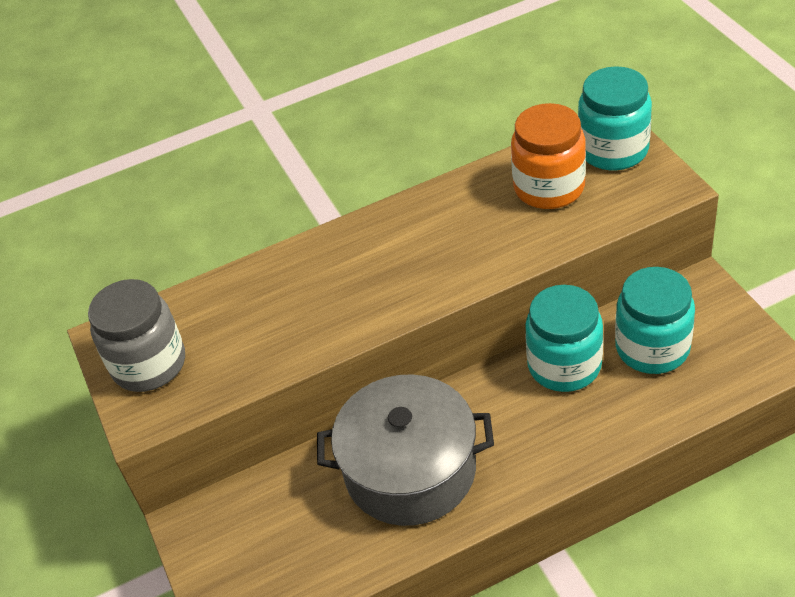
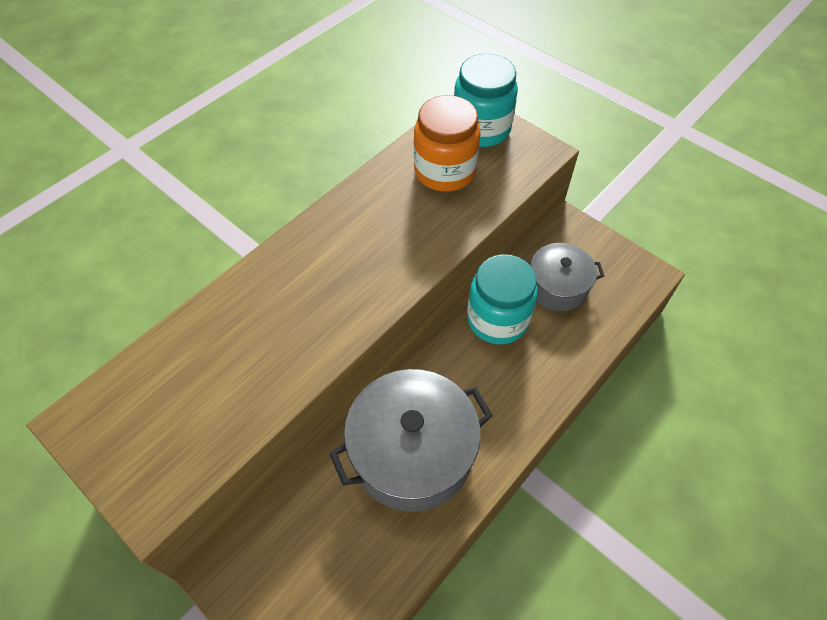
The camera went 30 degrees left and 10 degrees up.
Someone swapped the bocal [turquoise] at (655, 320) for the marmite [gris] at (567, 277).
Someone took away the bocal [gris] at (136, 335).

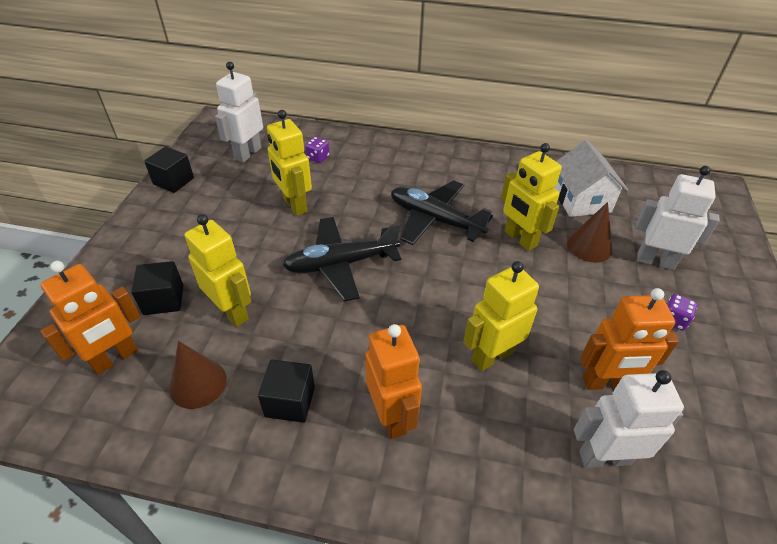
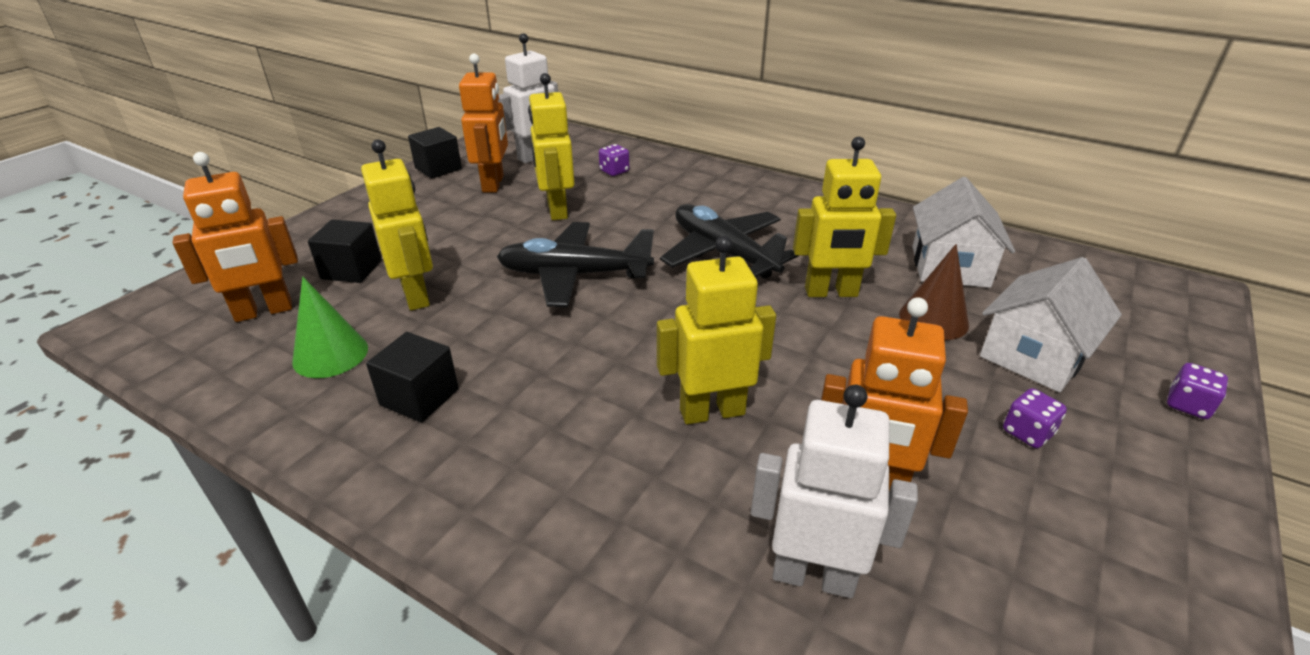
The camera went 20 degrees right and 10 degrees down.
Someone rotated the robot [jaune] at (531, 197) by 75 degrees counterclockwise.
Someone swapped the robot [blanc] at (677, 218) for the maison [blanc] at (1051, 324).
Someone carried the robot [orange] from (393, 381) to (483, 123).
Someone repainted the cône [marron] at (198, 375), which became the cône [vert] at (330, 327).
Someone put down the dé [violet] at (1197, 391).

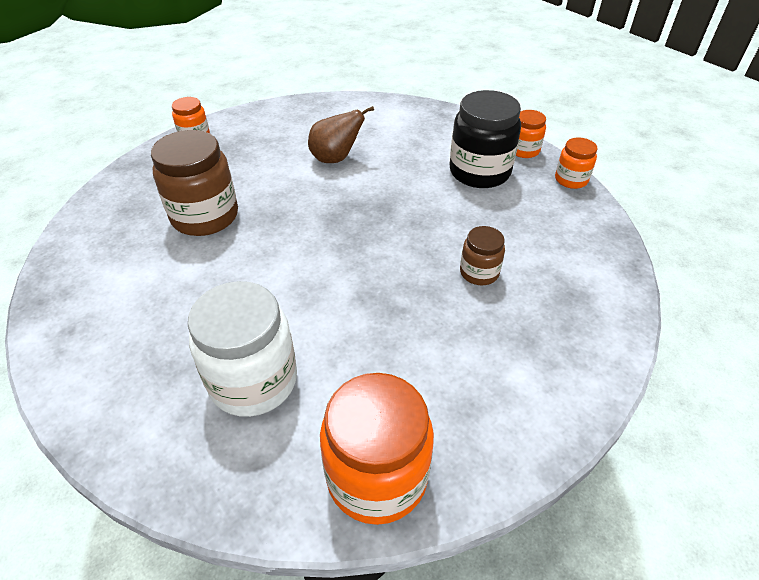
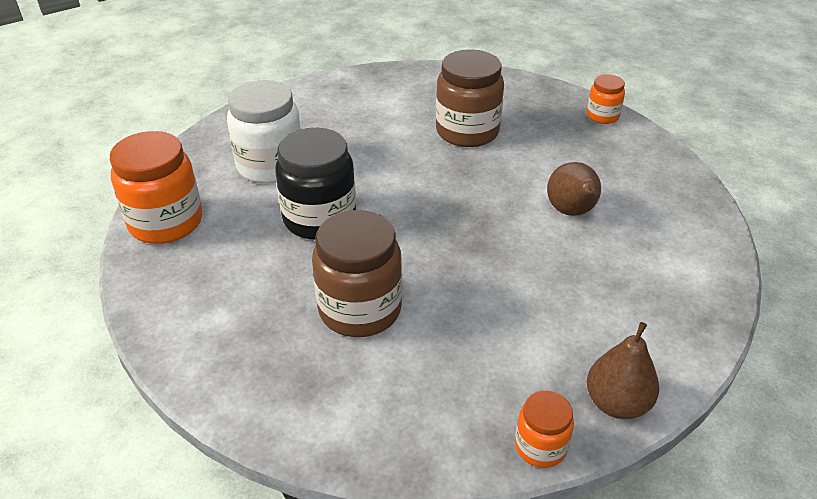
The camera went 95 degrees right and 5 degrees down.
Someone carried the bocal [noir] from (485, 139) to (315, 184).
Someone swapped the bocal [orange] at (531, 134) for the poire [marron] at (623, 370).
Someone scaled the bocal [marron] at (482, 255) by 1.88.

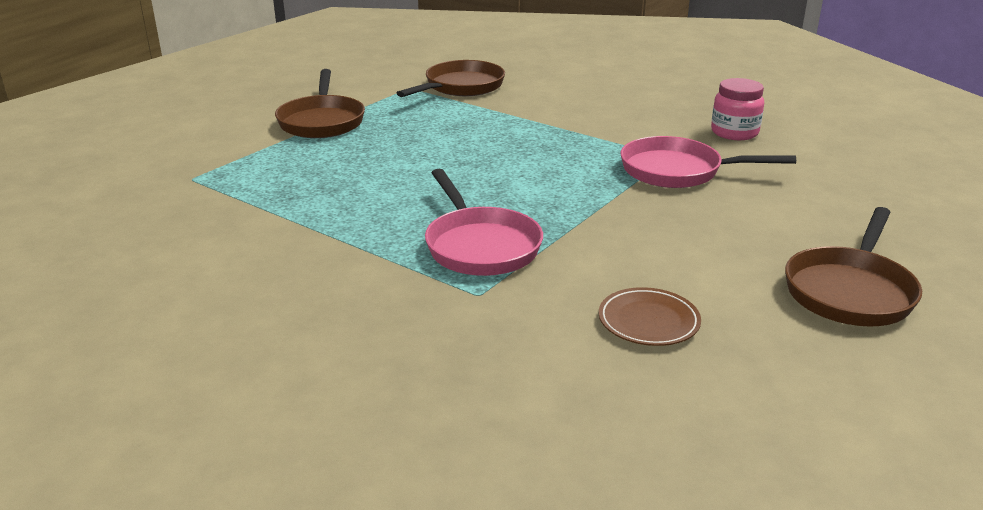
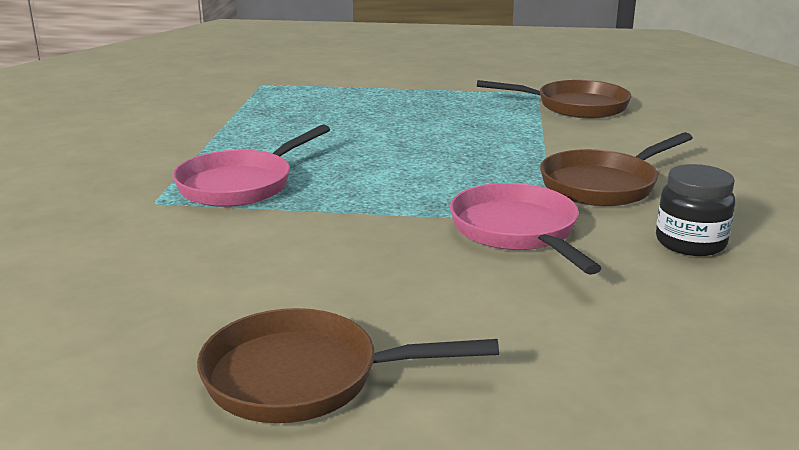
The camera went 60 degrees right and 5 degrees down.
Someone carried the poêle [marron] from (320, 103) to (616, 169).
Someone repainted the bocal [rose] at (737, 109), which became the bocal [noir] at (695, 210).
Someone took away the assiette [marron] at (650, 316).

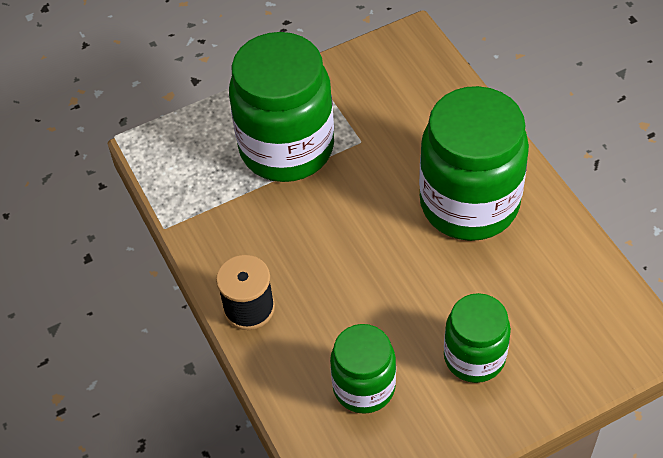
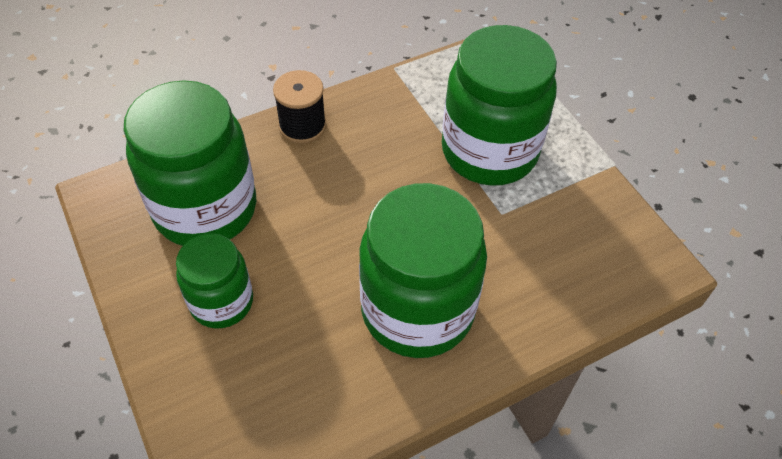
The camera went 85 degrees right and 0 degrees up.
Someone scaled the bocal [vert] at (363, 369) by 1.76.

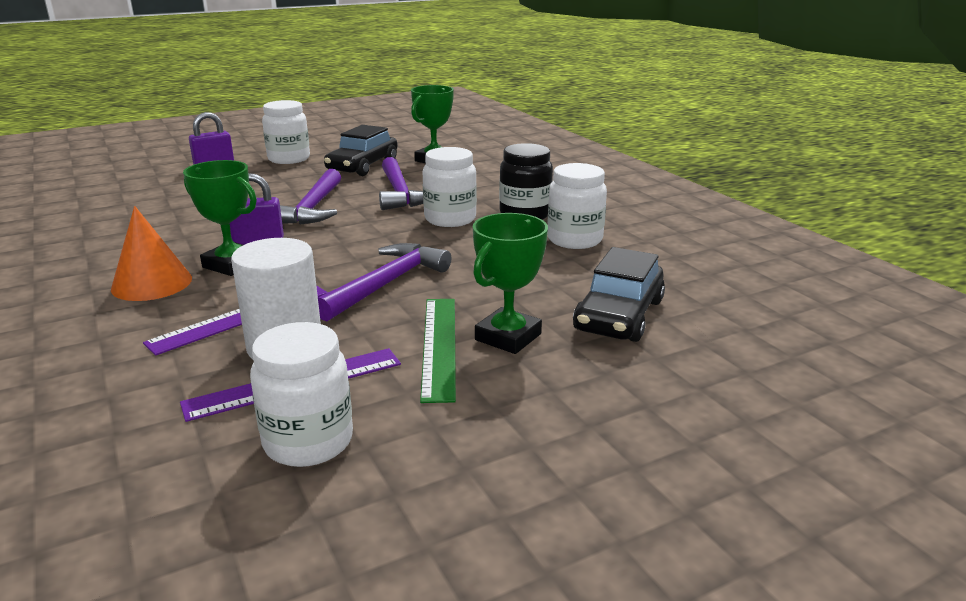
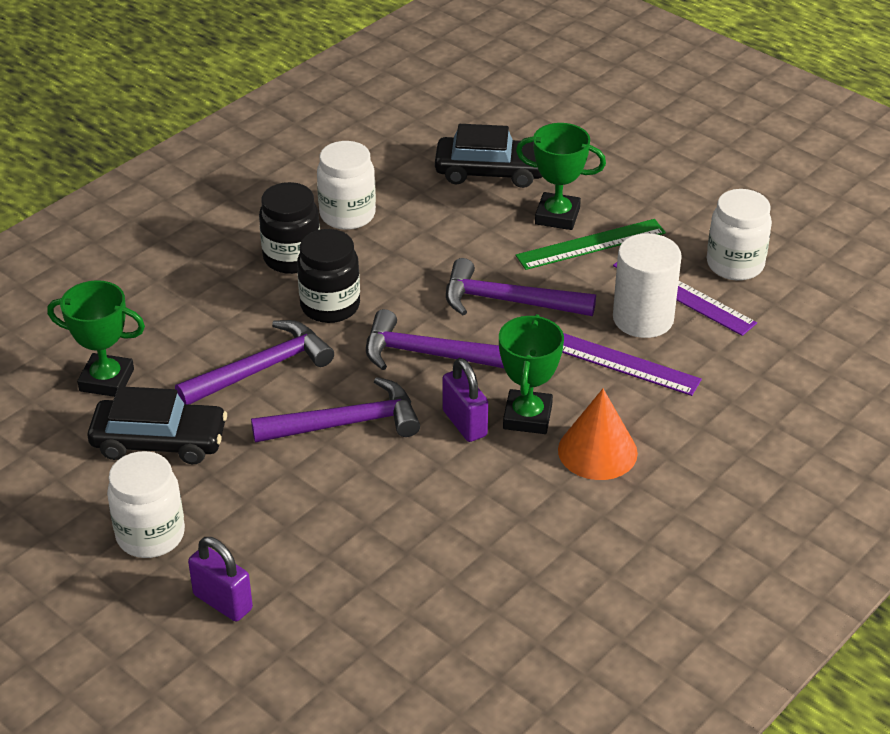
The camera went 110 degrees left and 15 degrees up.
Someone repainted the bocal [blanc] at (449, 187), which became the bocal [noir] at (328, 276).
Someone put down the marteau [violet] at (435, 339).

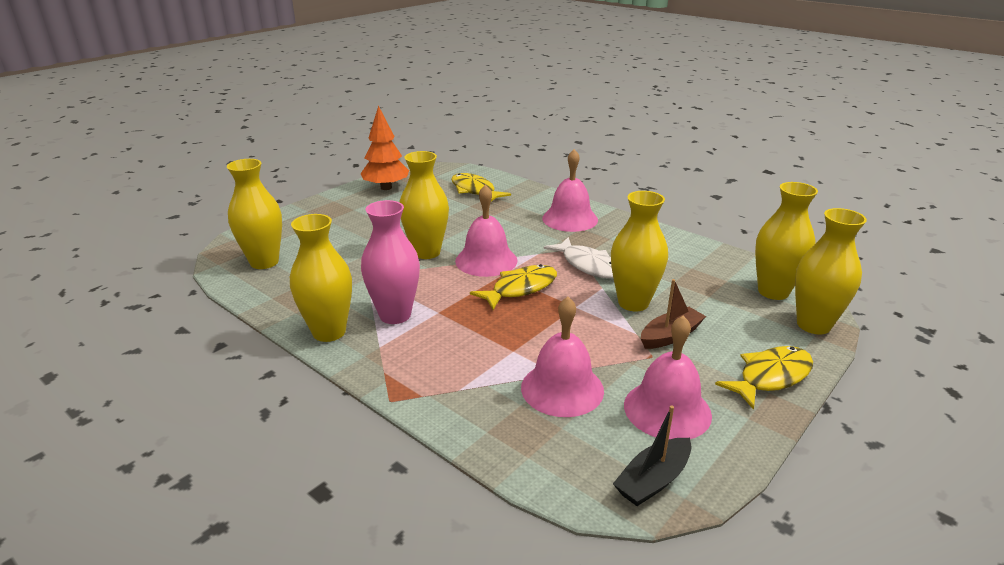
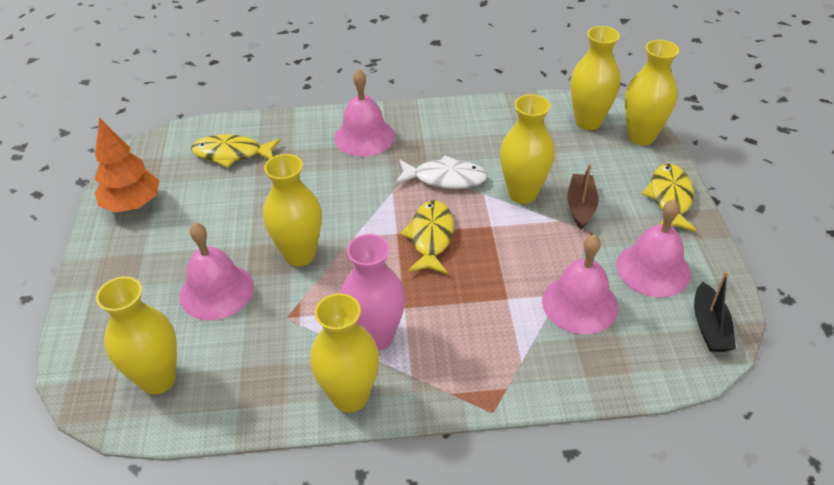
The camera went 45 degrees left and 15 degrees up.
Someone carried the cloche [rose] from (486, 230) to (216, 271).

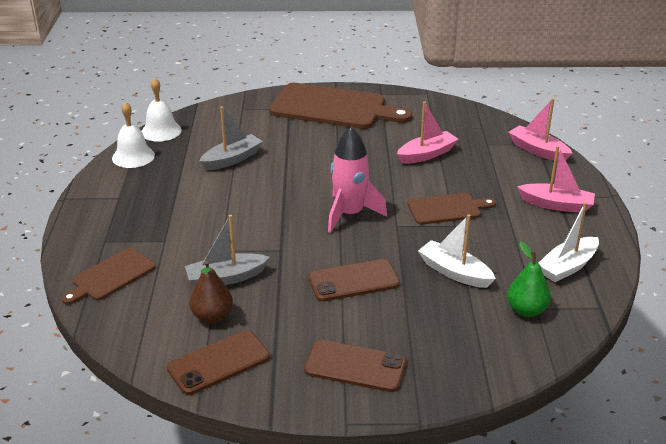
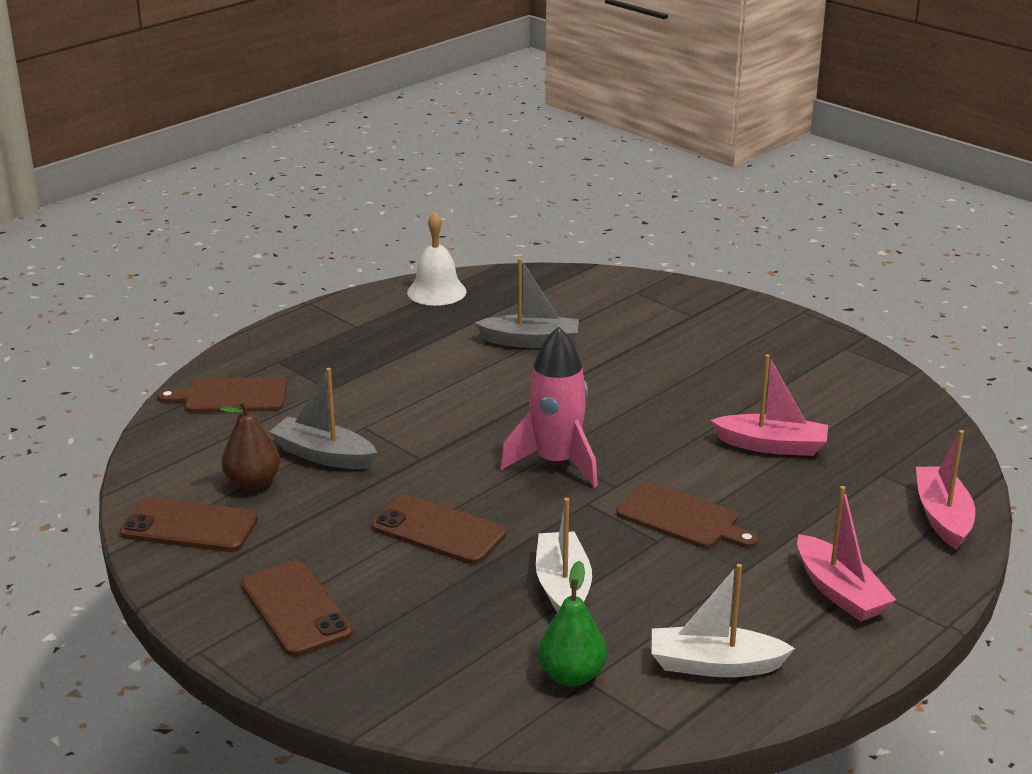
The camera went 45 degrees right and 5 degrees down.
Someone took away the cloche [blanc] at (161, 110).
Someone took away the planche à découper [marron] at (340, 106).

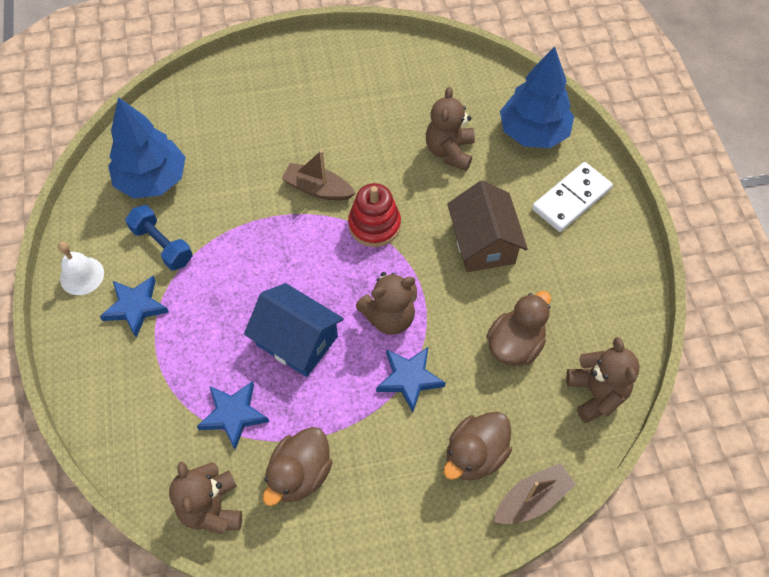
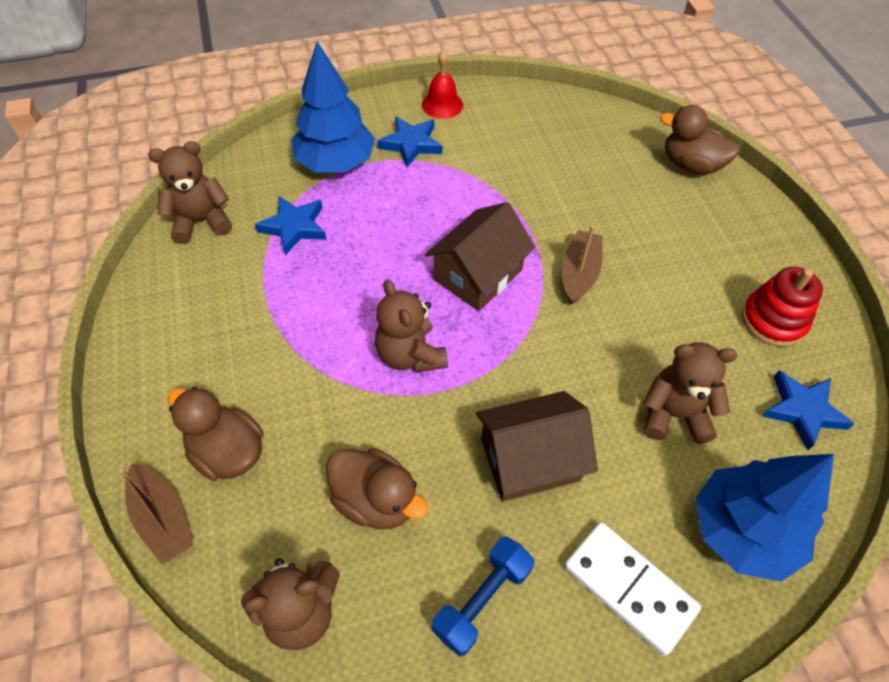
The camera went 85 degrees right and 5 degrees down.
Someone carried the arbre [bleu] from (147, 148) to (333, 107).
Someone carried the jouet à empiler [rouge] from (374, 215) to (782, 307).
Someone carried the haltère [bleu] from (159, 238) to (483, 596).
Someone repainted the cloche [blanc] at (81, 268), which became the cloche [rouge] at (442, 84).
Someone took away the maison [bleu] at (294, 330).
Someone carried the étoile [bleu] from (411, 379) to (808, 410).
Someone carried the canard [marron] from (298, 466) to (700, 140).
Someone put down the maison [marron] at (480, 256).

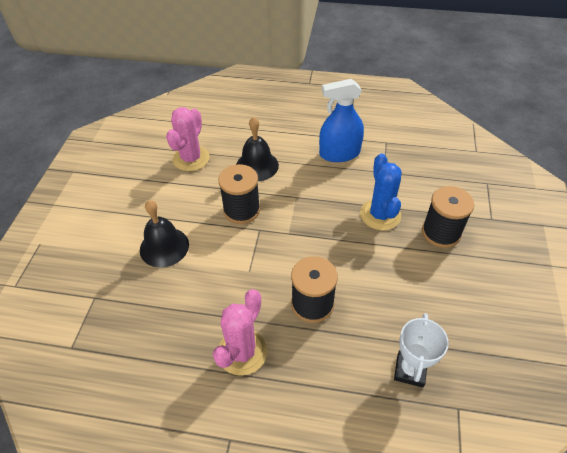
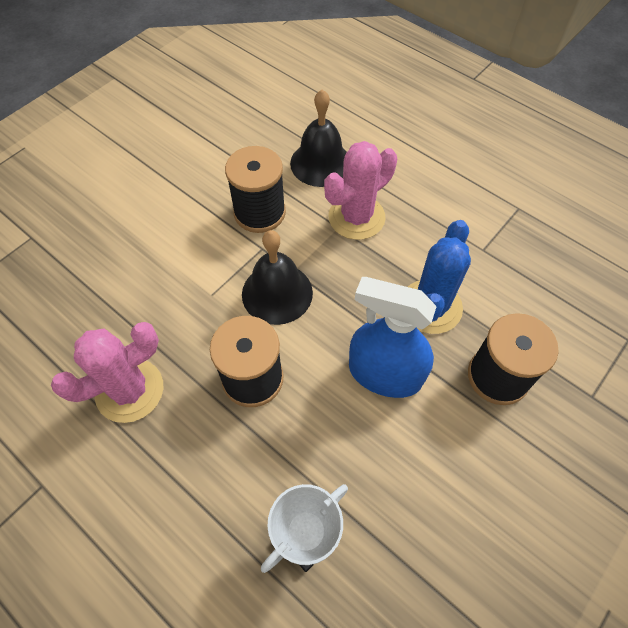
The camera went 30 degrees right and 10 degrees up.
Someone carried the vaporisateur [bleu] from (341, 120) to (393, 337).
Someone carried the cactus [rose] from (188, 139) to (360, 190).
Someone carried the cloche [noir] from (164, 234) to (277, 277).

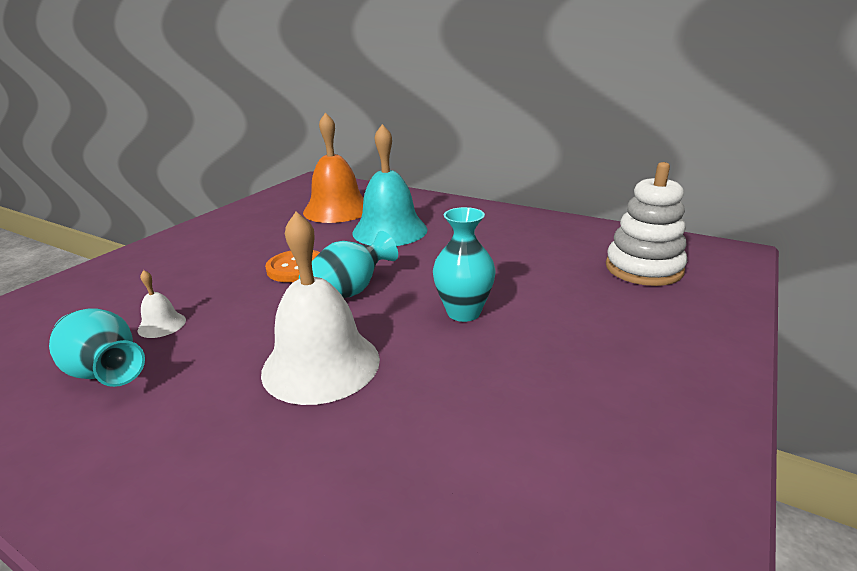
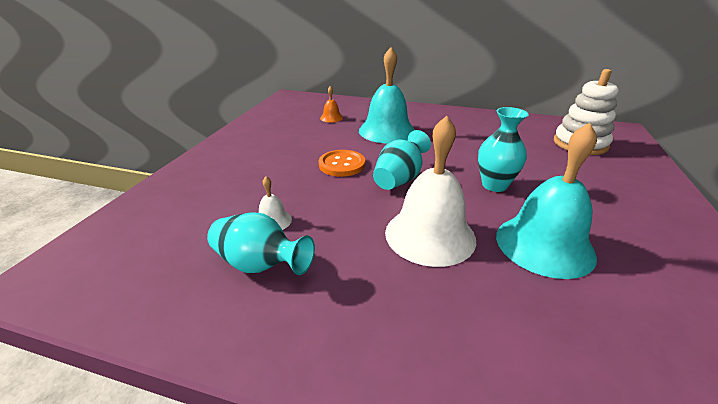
The camera went 15 degrees left and 5 degrees up.
Someone scaled the cloche [orange] at (333, 167) by 0.44.
Someone put down the cloche [turquoise] at (546, 201).

